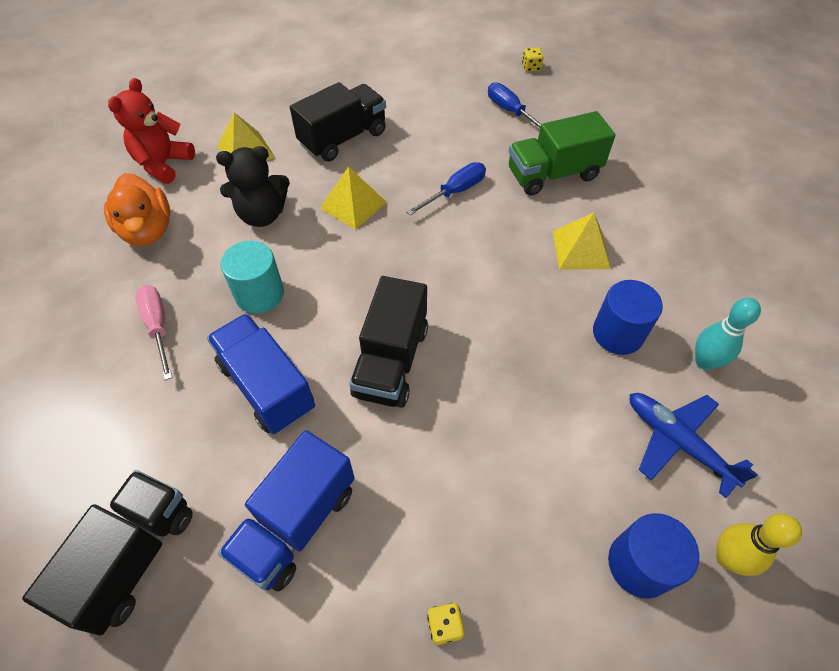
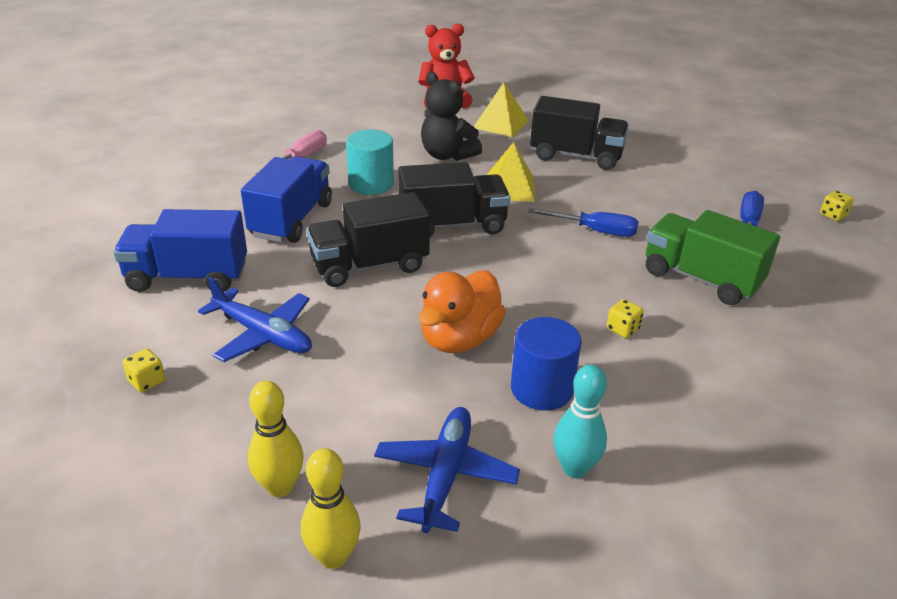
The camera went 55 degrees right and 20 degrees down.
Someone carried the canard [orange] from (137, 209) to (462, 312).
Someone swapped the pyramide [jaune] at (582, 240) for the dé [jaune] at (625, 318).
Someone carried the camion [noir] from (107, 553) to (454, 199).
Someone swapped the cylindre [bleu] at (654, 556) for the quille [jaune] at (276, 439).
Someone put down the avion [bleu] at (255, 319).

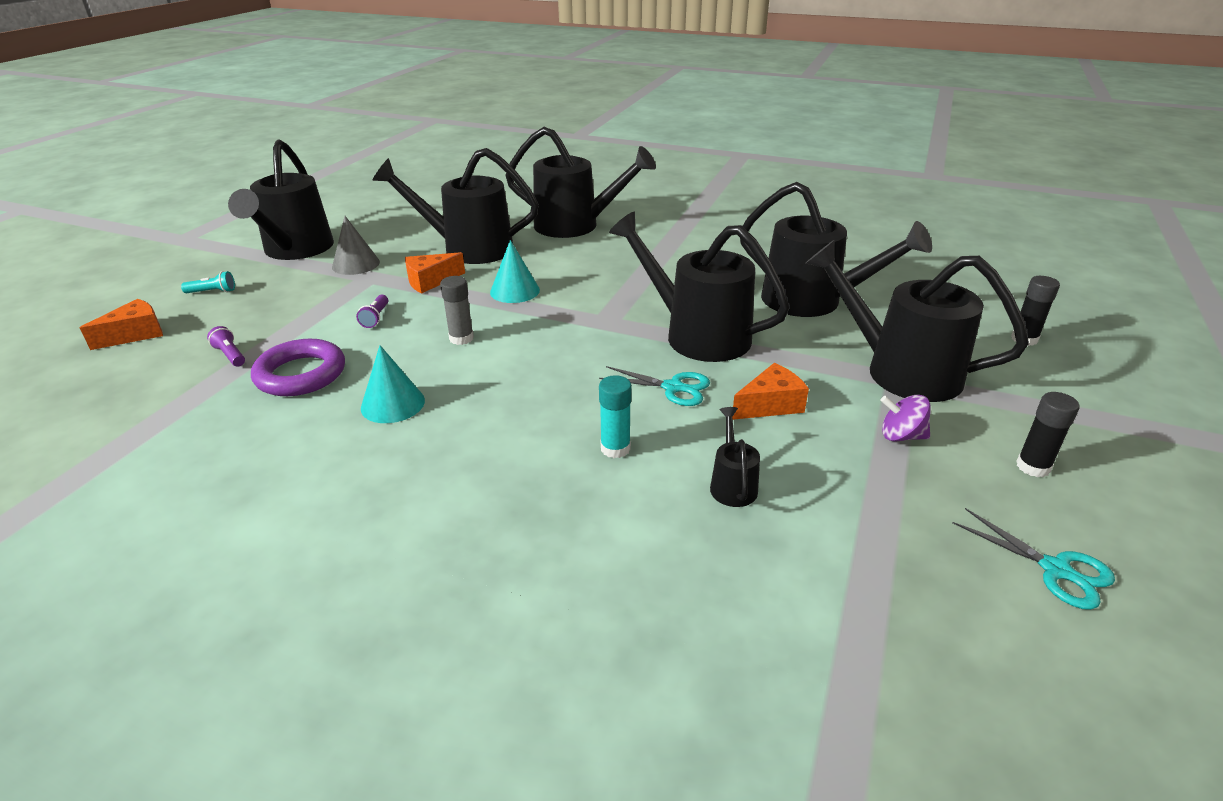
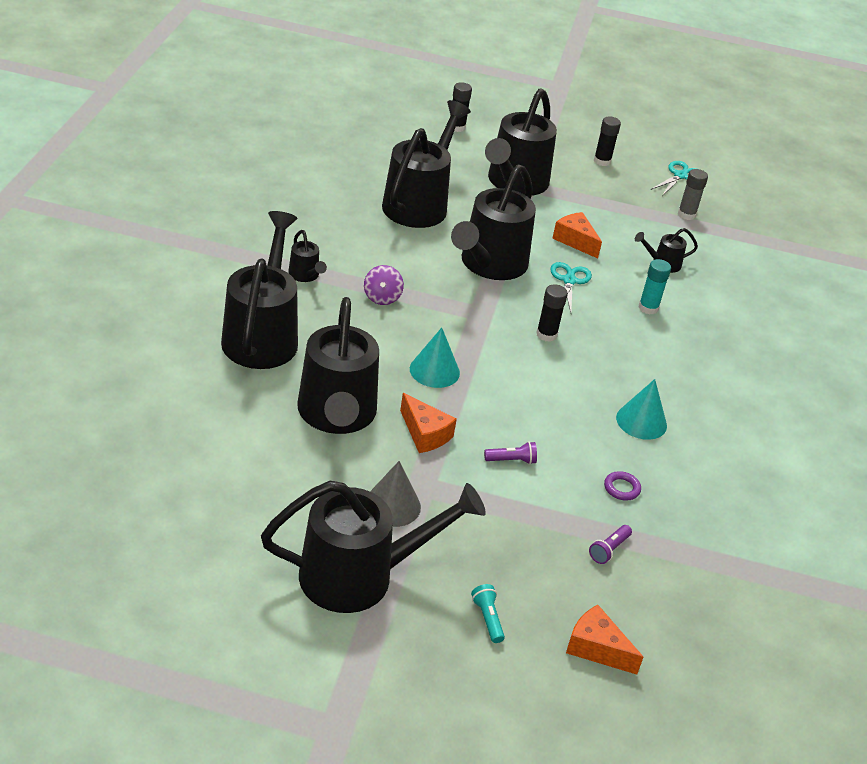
The camera went 105 degrees left and 5 degrees up.
Someone carried the bâton de colle [gris] from (457, 310) to (693, 194).
Someone scaled the anneau [violet] at (298, 367) by 0.46.
Someone carried the toupie [violet] from (905, 418) to (384, 285).
Someone put down the arrosoir [noir] at (307, 256).
Someone put down the bâton de colle [noir] at (552, 313).

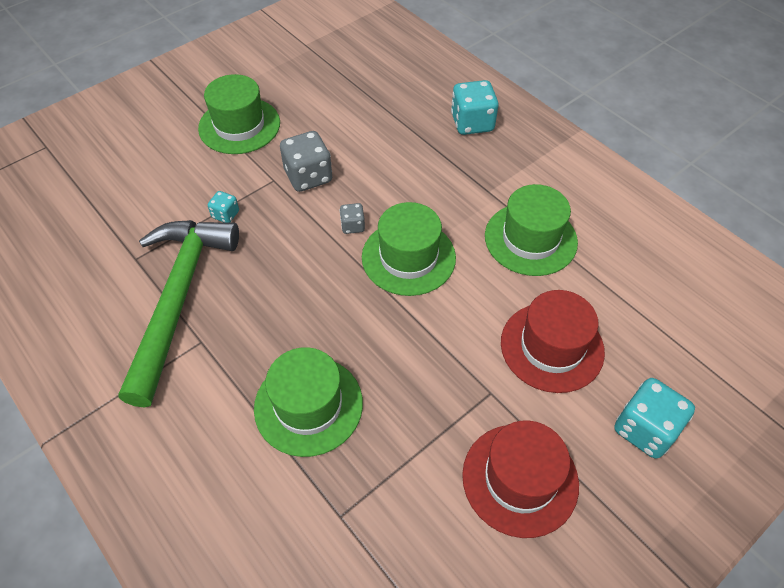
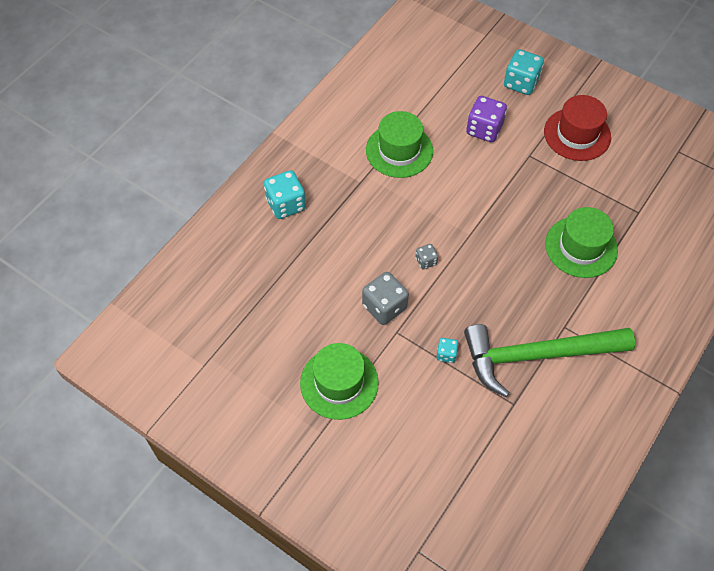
The camera went 105 degrees left and 5 degrees up.
Someone took away the chapeau [vert] at (409, 249).
Someone swapped the chapeau [rouge] at (553, 341) for the dé [violet] at (486, 119).

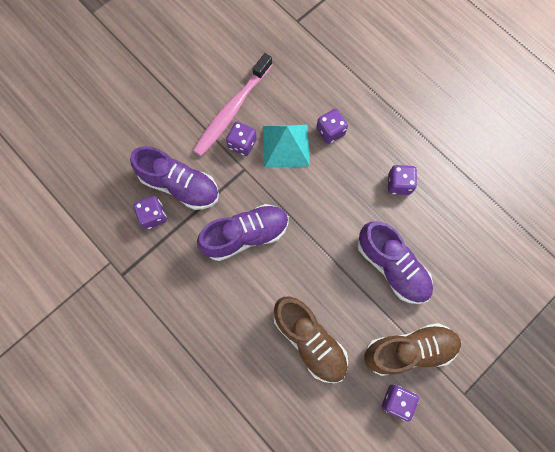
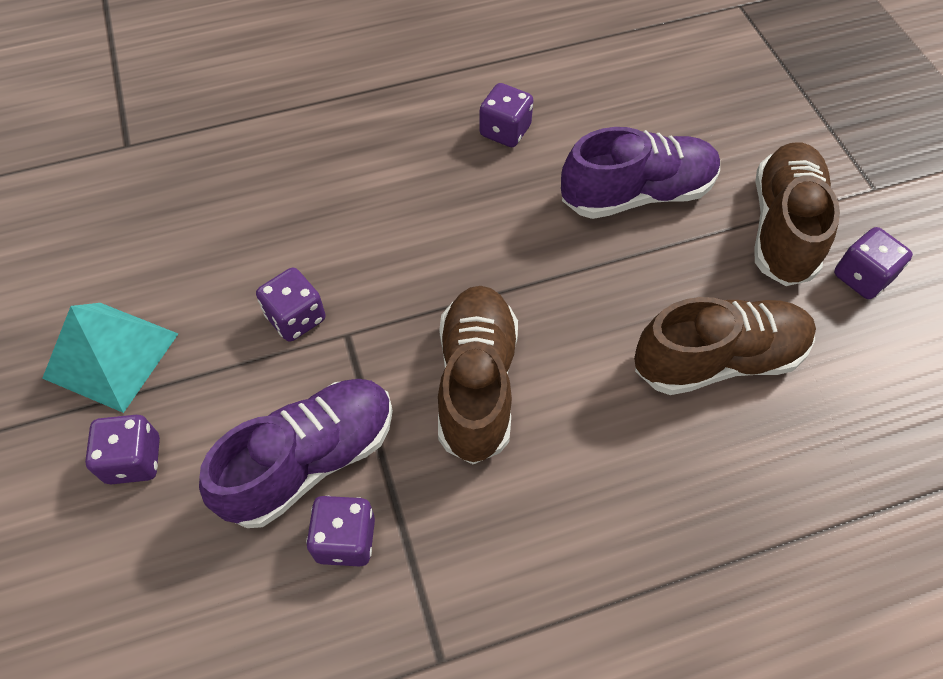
The camera went 65 degrees left and 15 degrees down.
Someone took away the brosse à dents [rose] at (233, 104).
Someone carried the dé [violet] from (332, 126) to (122, 449).
Someone carried the pyramide [turquoise] from (286, 146) to (110, 358).
Someone repainted the chaussure [violet] at (243, 232), which became the chaussure [marron] at (478, 375).

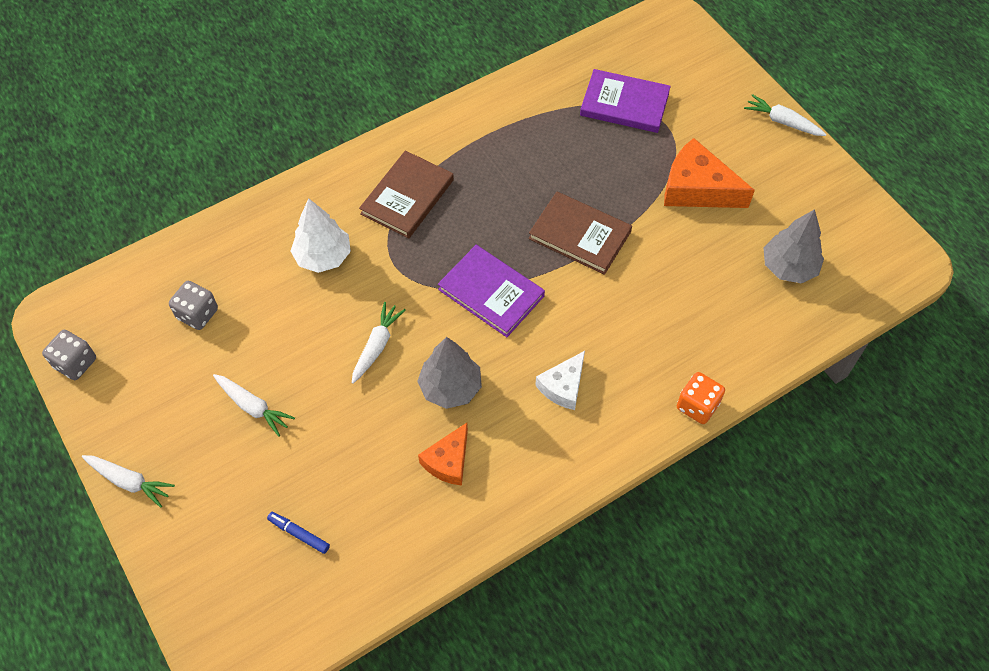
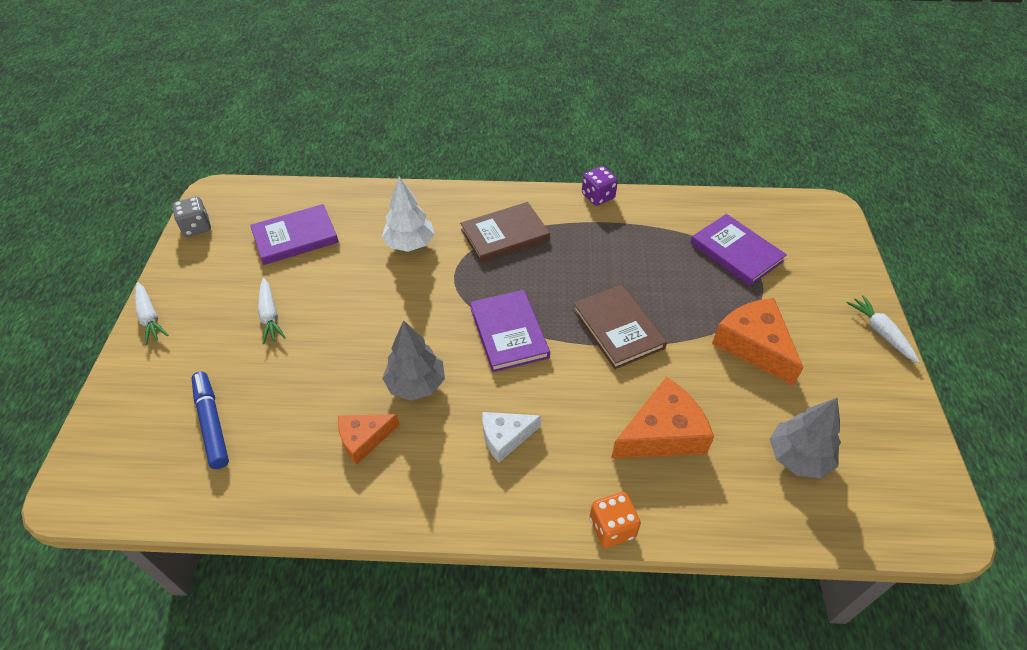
The camera went 35 degrees right and 10 degrees down.
Someone swapped the dé [gris] at (193, 305) for the livre [violet] at (294, 234).
Someone took away the carotte [blanc] at (378, 343).
Someone scaled the feutre [bleu] at (298, 533) by 1.73.
Someone put down the dé [violet] at (600, 186).
Someone put down the fromage [orange] at (662, 417).

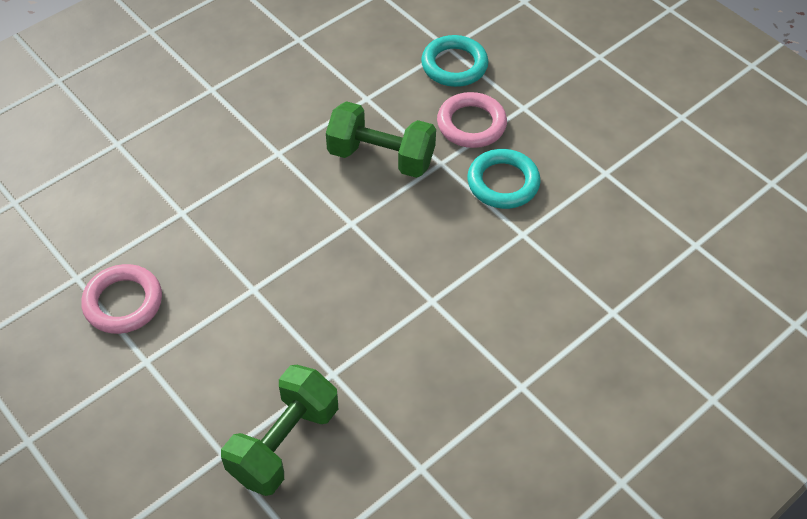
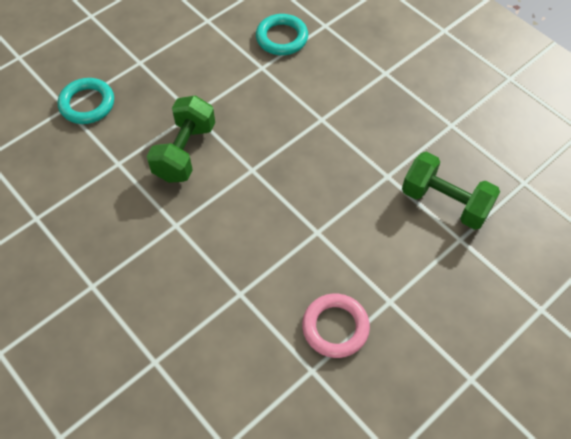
The camera went 90 degrees left and 5 degrees up.
Someone took away the anneau [rose] at (472, 120).
Someone carried the anneau [turquoise] from (504, 179) to (282, 34).

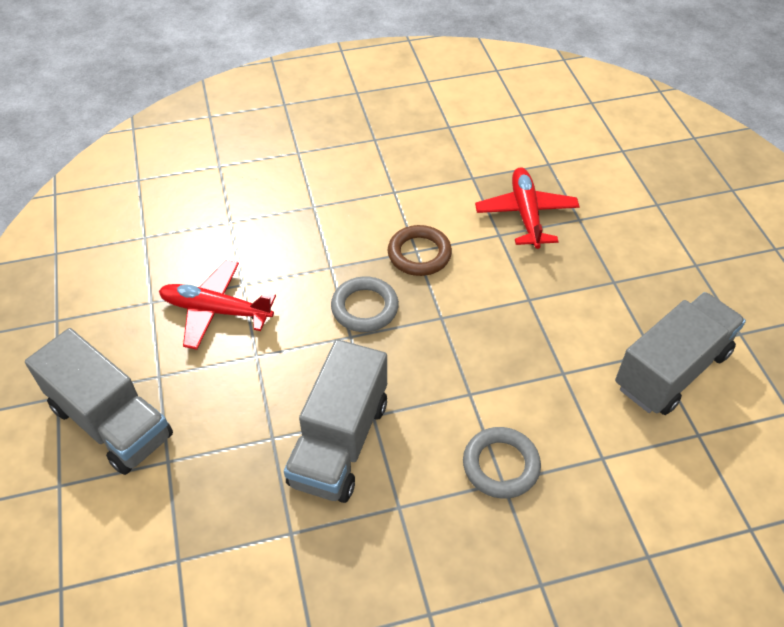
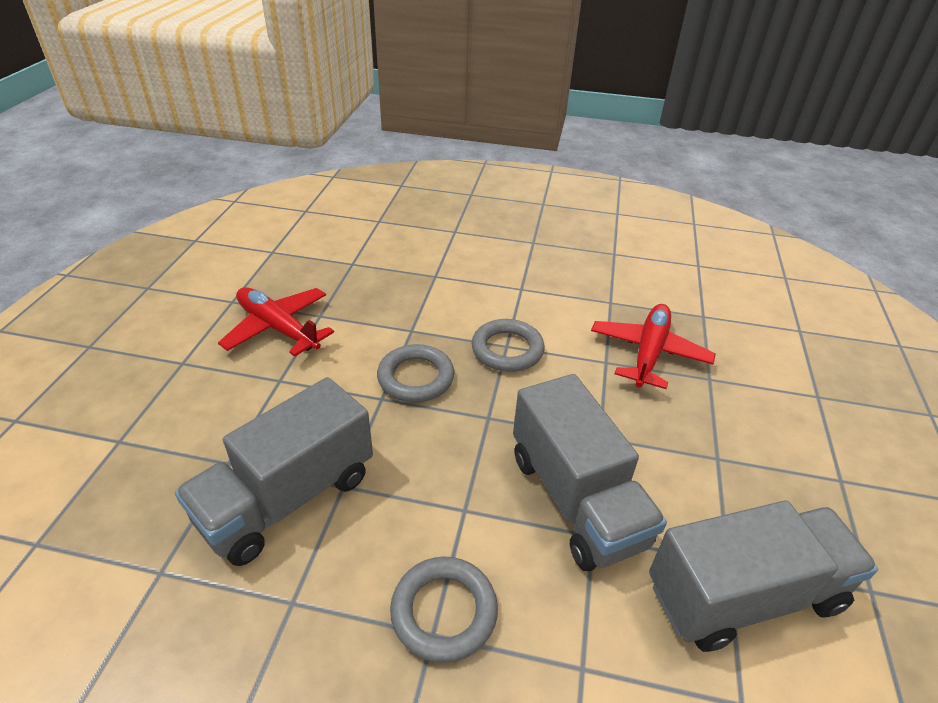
The camera went 25 degrees right and 10 degrees down.
Someone repainted the anneau [marron] at (420, 250), which became the anneau [gris] at (508, 345).
Someone carried the camion [gris] from (99, 401) to (590, 472).

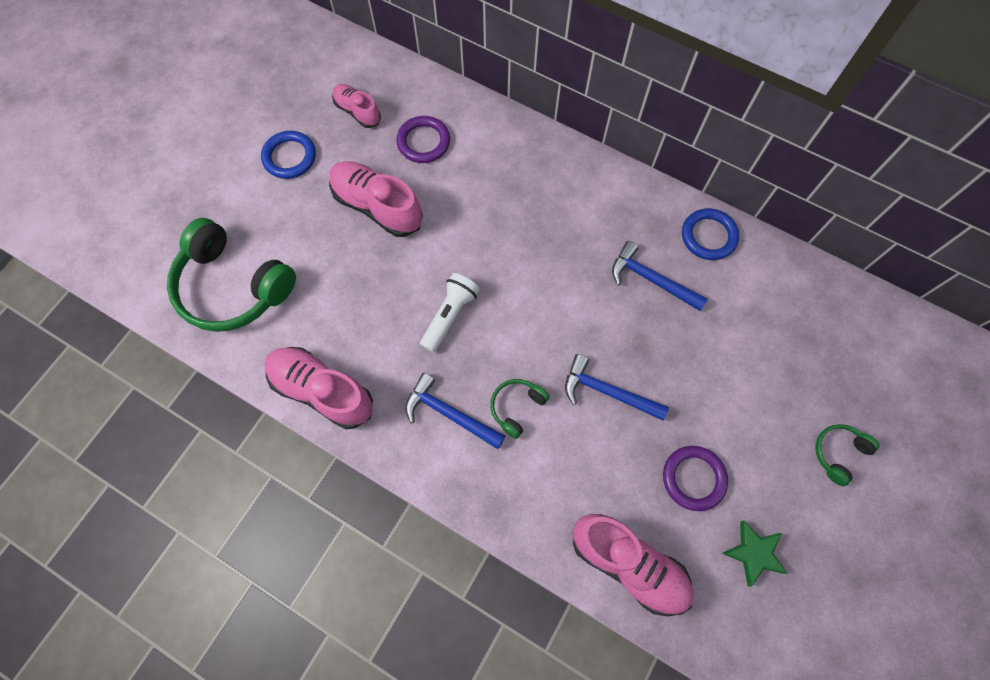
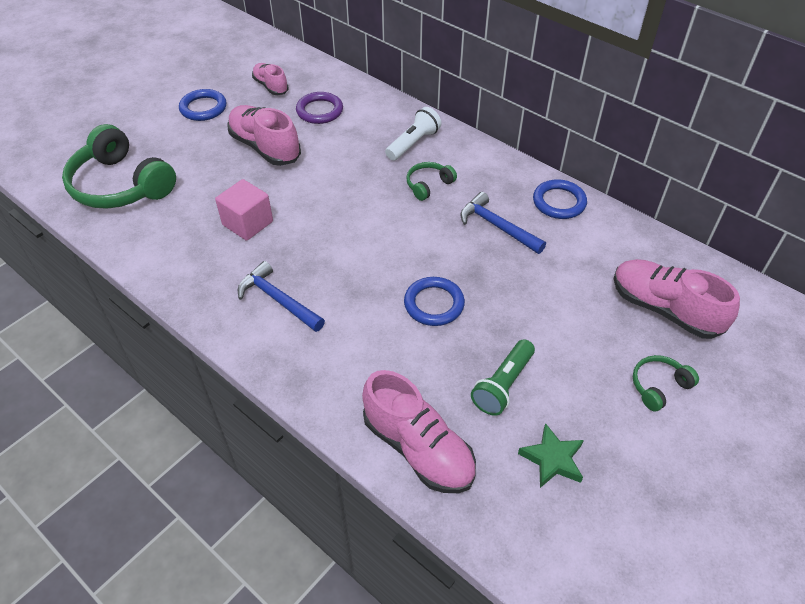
The camera went 10 degrees right and 20 degrees down.
Someone carried the lampe de poche [blanc] from (450, 312) to (413, 134).
Someone carried the chaussure [rose] from (318, 388) to (677, 299).
Someone swapped the marteau [bleu] at (617, 387) for the anneau [bleu] at (434, 301).
Someone carried the casque audio [vert] from (520, 409) to (431, 181).
Someone swapped the anneau [violet] at (695, 478) for the lampe de poche [vert] at (503, 377).
Someone put down the cube [rose] at (244, 210).

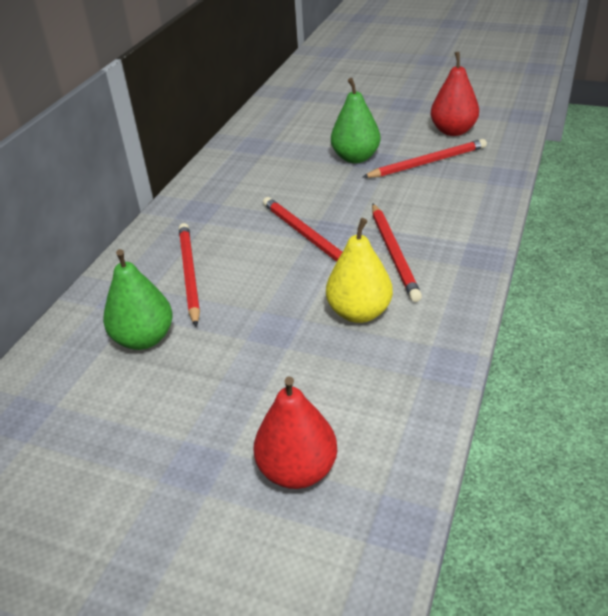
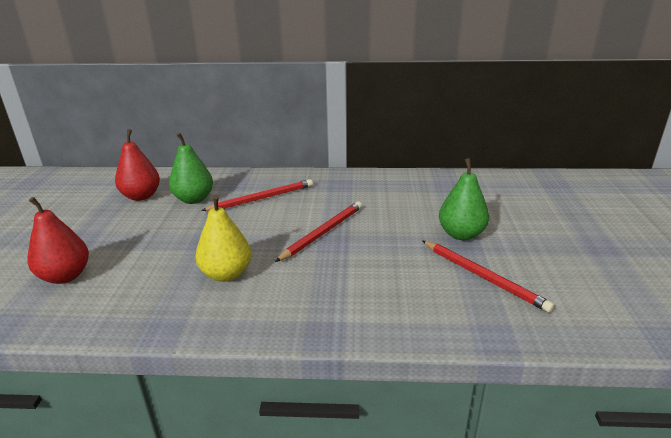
The camera went 70 degrees right and 10 degrees down.
Someone carried the poire [rouge] from (455, 93) to (137, 165).
Someone took away the crayon [rouge] at (397, 252).

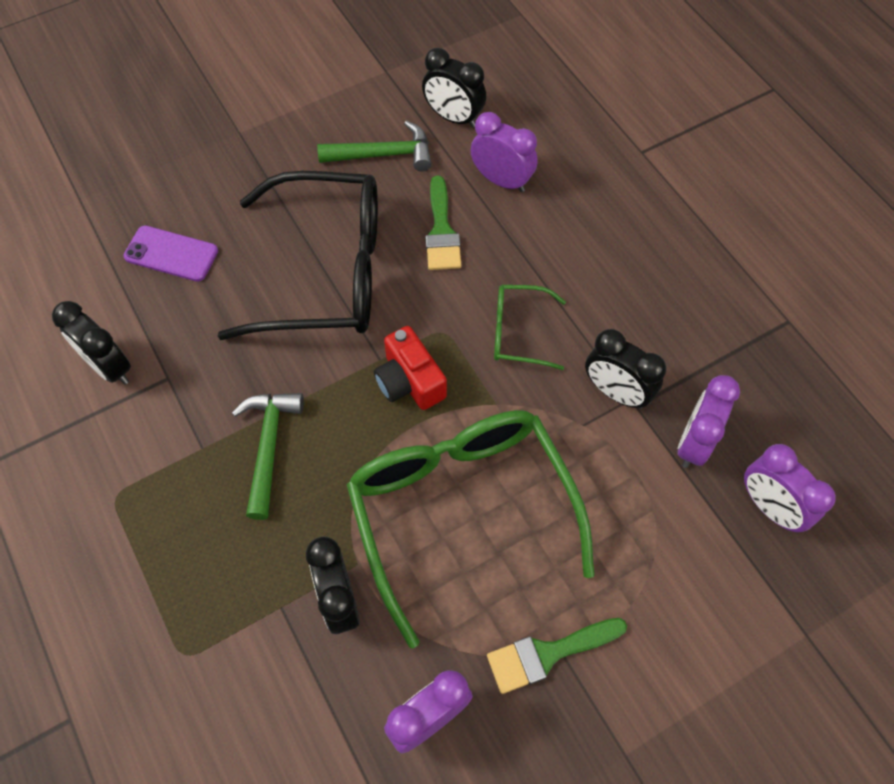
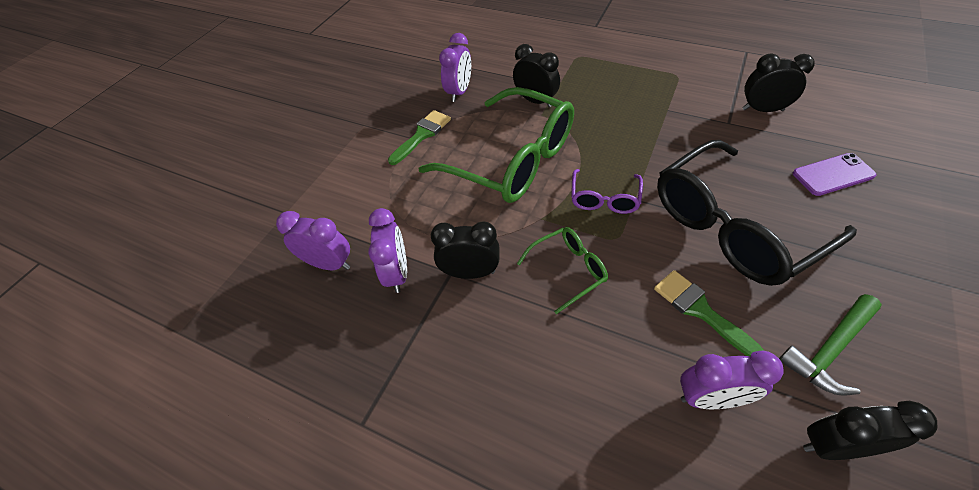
The camera went 150 degrees right and 10 degrees down.
Someone swapped the appareil photo [rouge] at (410, 368) for the lunettes [violet] at (607, 191).
Someone took away the marteau [vert] at (268, 456).

